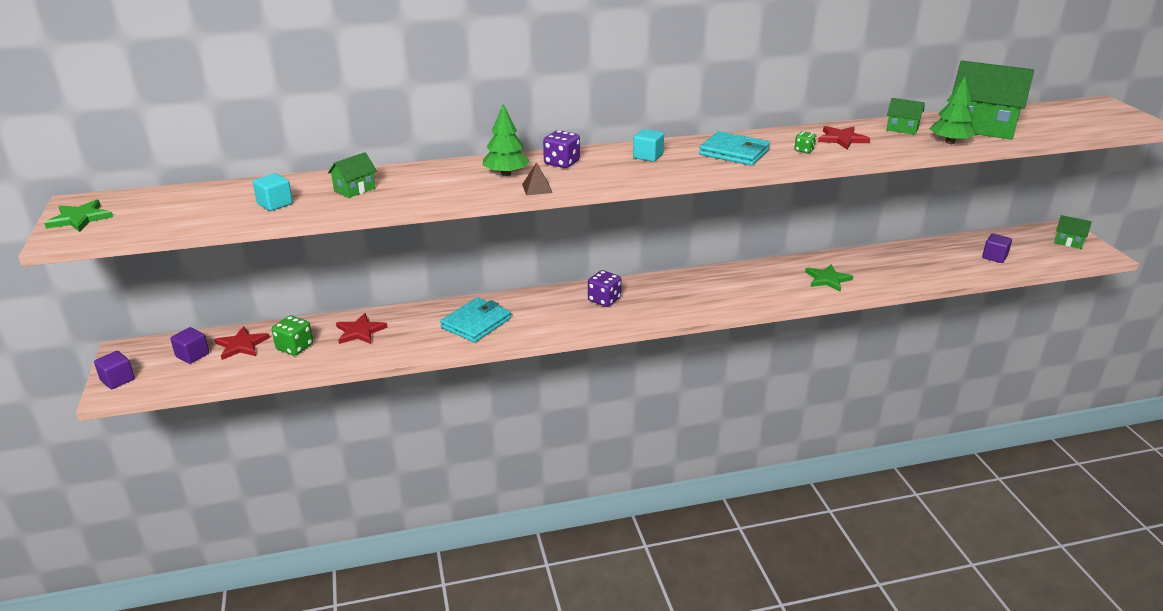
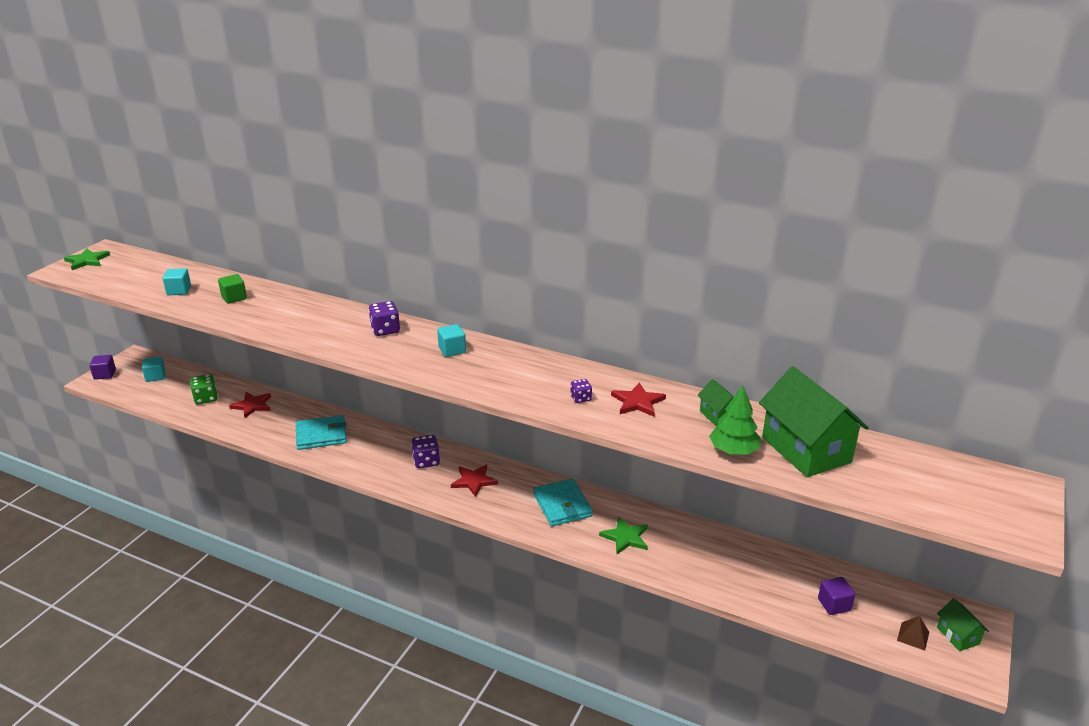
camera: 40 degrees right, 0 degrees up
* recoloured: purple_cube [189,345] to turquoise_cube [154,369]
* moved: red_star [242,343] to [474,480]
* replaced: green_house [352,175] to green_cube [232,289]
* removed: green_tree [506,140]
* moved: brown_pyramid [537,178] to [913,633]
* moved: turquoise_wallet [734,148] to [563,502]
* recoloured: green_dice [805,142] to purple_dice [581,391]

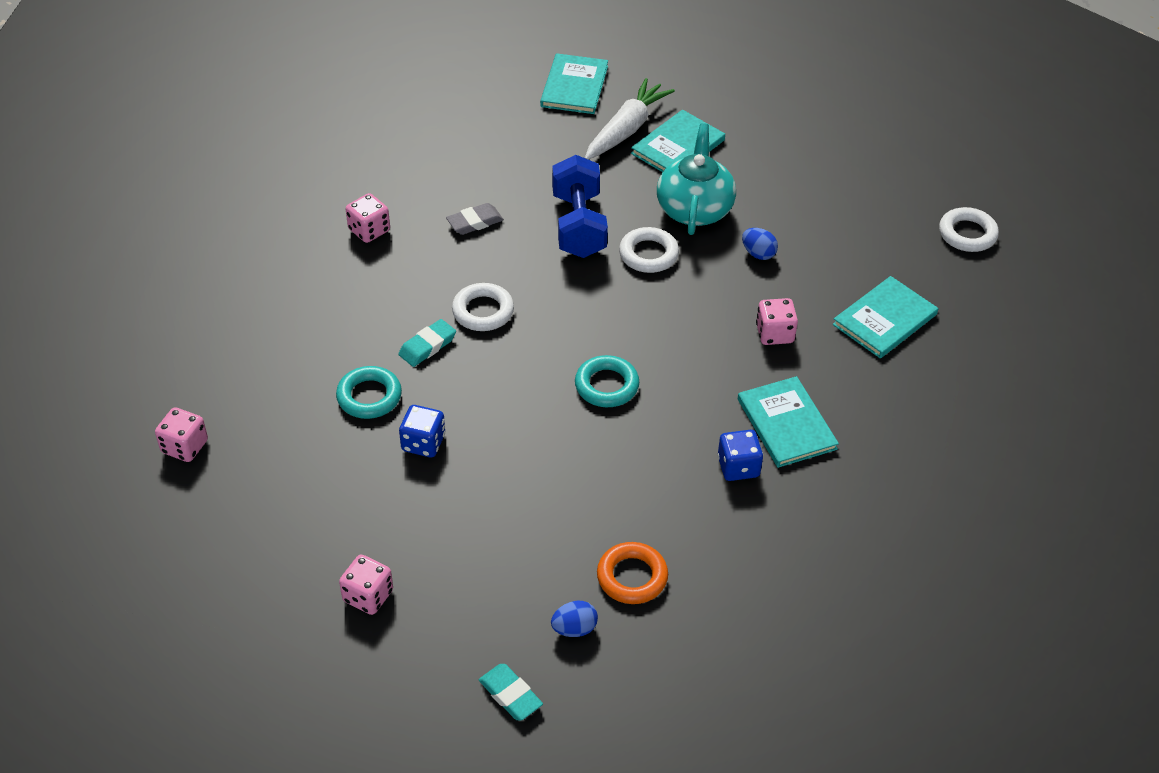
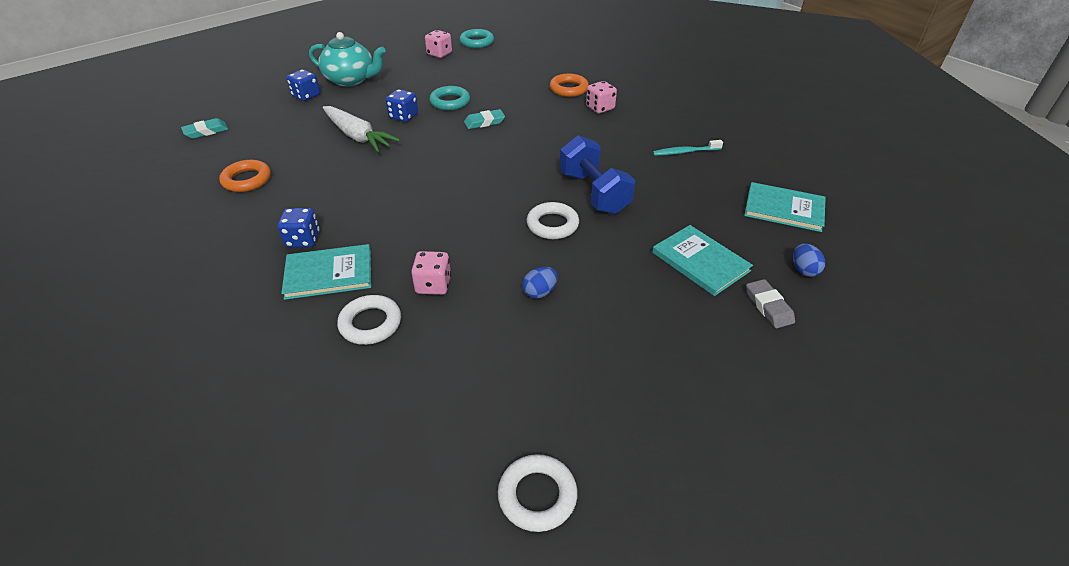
camera: 100 degrees right, 5 degrees down
* recoloured: pink_dice [366,585] to blue_dice [303,85]
* turned: turquoise_eraser [427,343] = [484,119] 75 degrees counterclockwise
* moved: grey_eraser [475,219] to [770,303]
* moved: white_ring [483,307] to [369,320]
* moved: blue_egg [574,619] to [809,260]
* turned: blue_dumbbell [580,206] = [597,174] 60 degrees clockwise
* moved: turquoise_ring [607,381] to [477,38]
* moved: white_carrot [630,118] to [361,129]
* moved: turquoise_teapot [696,179] to [347,59]
* removed: turquoise_book [885,317]
* added: orange_ring [569,85]
* added: turquoise_toothbrush [688,148]

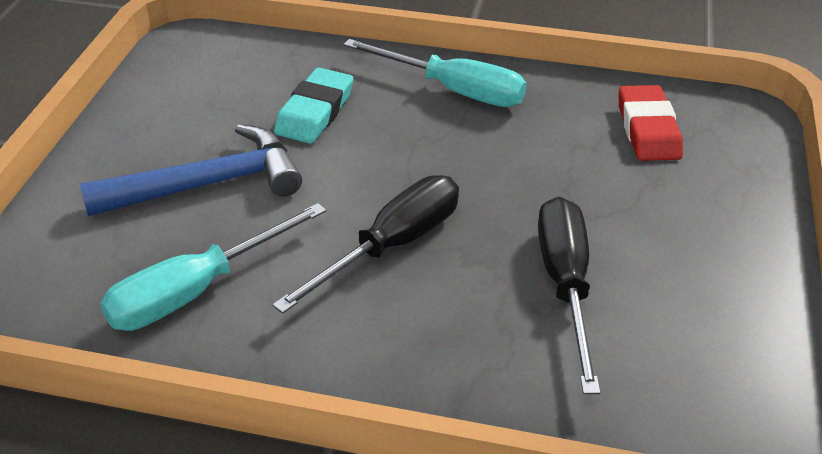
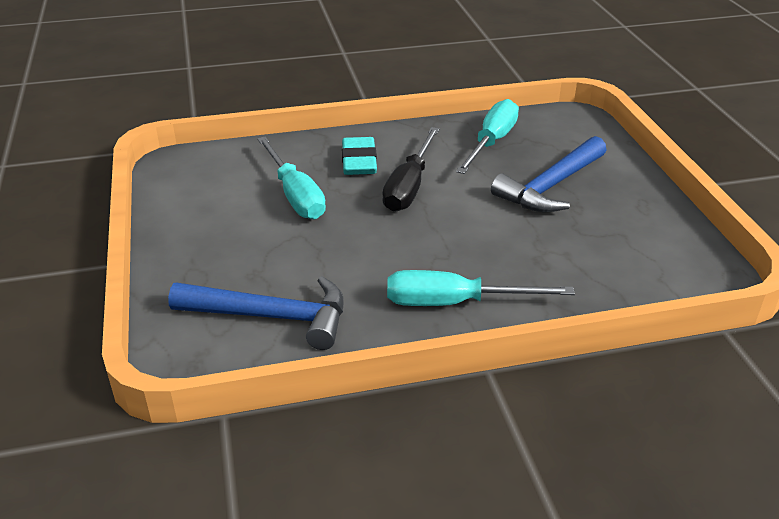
camera: 155 degrees right, 5 degrees down
* moved: turquoise_eraser [313,106] to [359,156]
* recoloured: black_screwdriver [569,295] to turquoise_screwdriver [291,178]
* replaced: red_eraser [651,123] to blue_hammer [256,313]

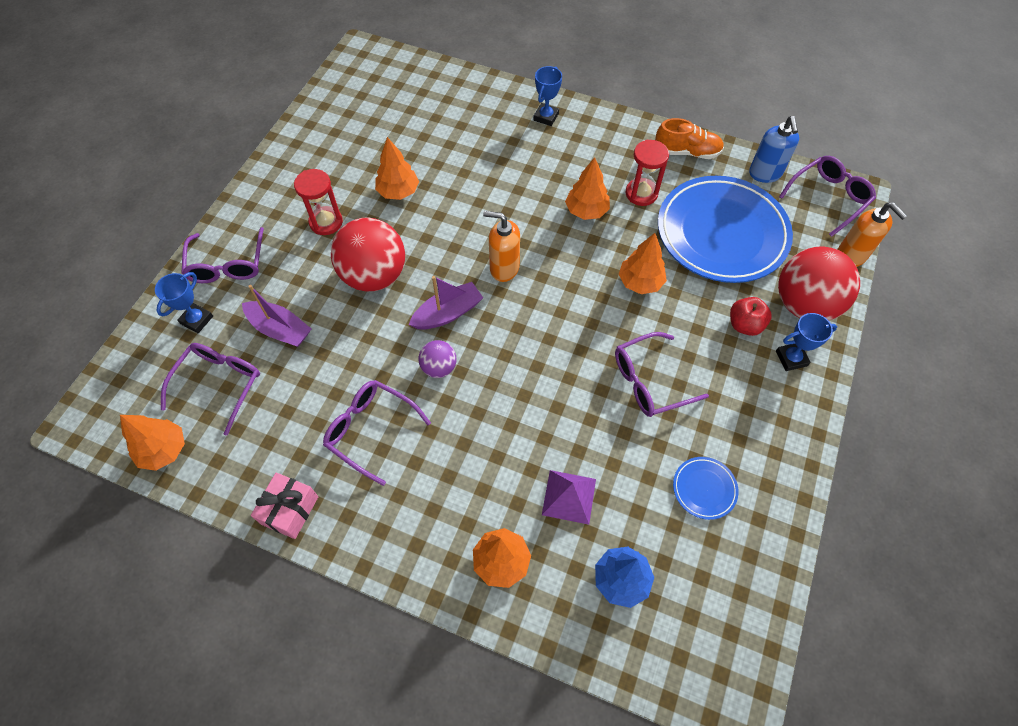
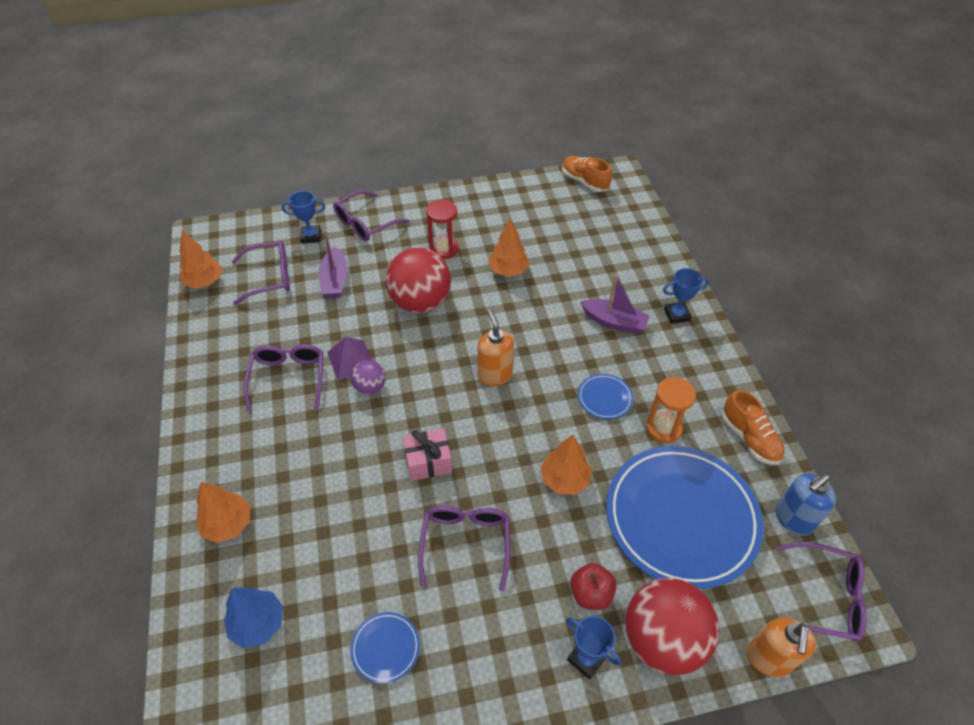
camera: 55 degrees right, 10 degrees down
* moved: pink_gift [285,506] to [427,454]
* moved: purple_boat [446,303] to [615,304]
* moved: purple_pyramid [569,497] to [349,358]
* replaced: orange_tree [587,188] to blue_plate [605,396]
* turned: purple_glasses [662,374] = [464,548] 60 degrees clockwise
* recoloured: red_hourglass [647,173] to orange_hourglass [671,410]
* added: orange_shoe [587,174]

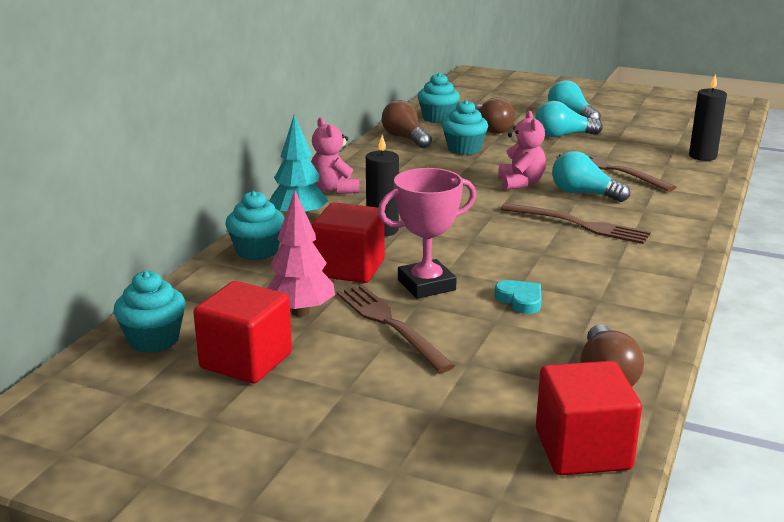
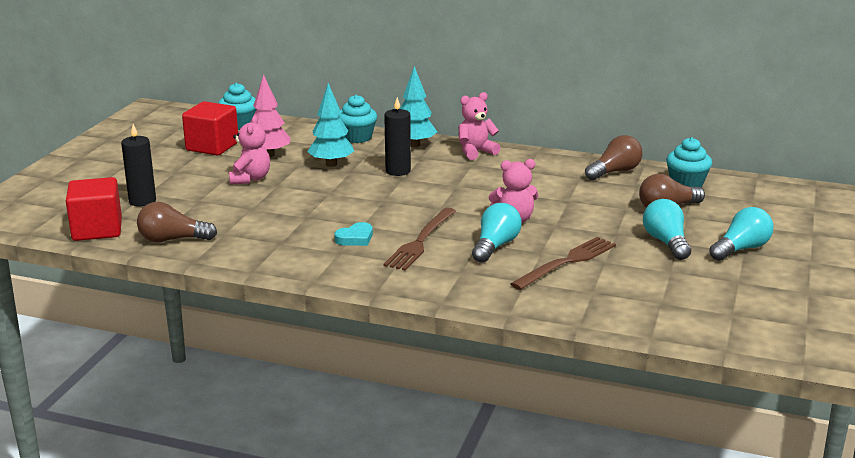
camera: 85 degrees right, 0 degrees up
* replaced: red_cube [348,243] to turquoise_tree [330,125]
* replaced: brown_fork [396,329] to pink_teddy_bear [249,150]
* removed: pink_trophy [427,233]
* removed: turquoise_cupcake [465,127]
* moved: turquoise_heart [518,297] to [353,234]
* moved: black_candle [708,117] to [138,165]

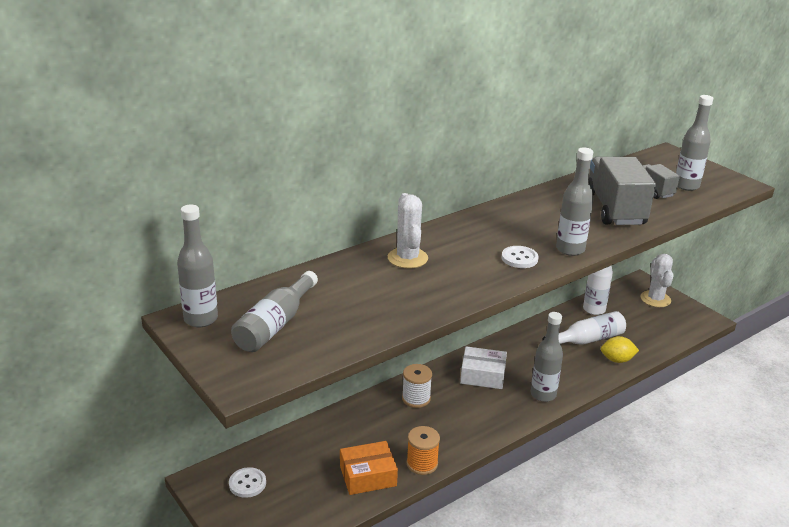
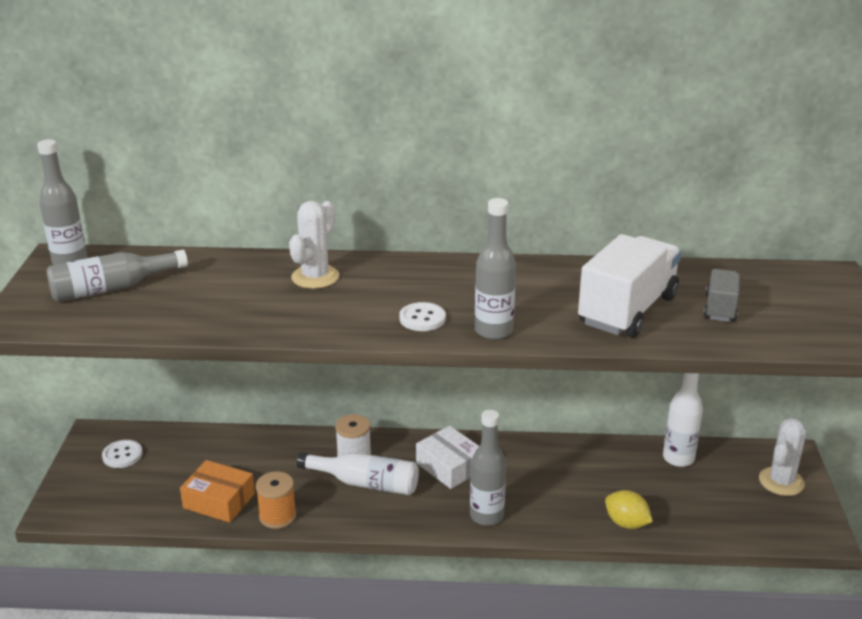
camera: 40 degrees right, 0 degrees up
* moved: white_bottle [584,328] to [358,473]
* recoloured: grey_truck [622,191] to white_truck [630,286]
* removed: grey_bottle [694,143]

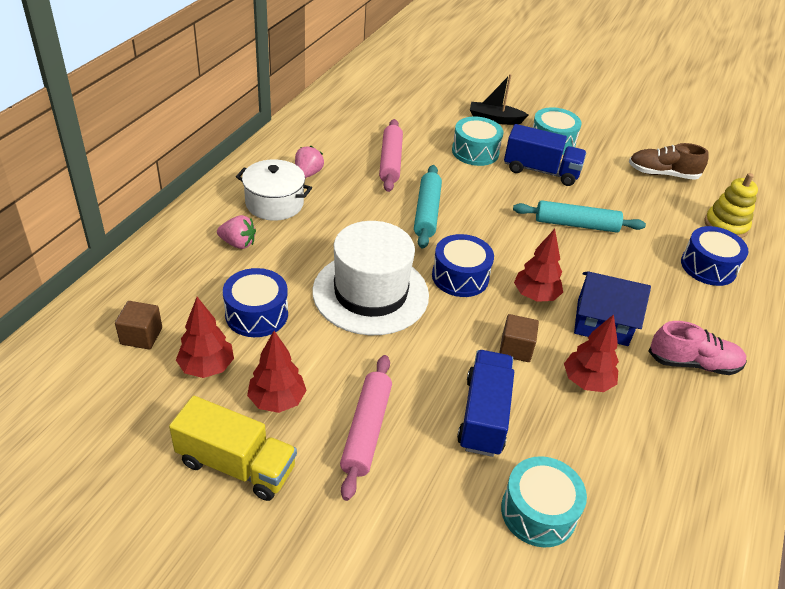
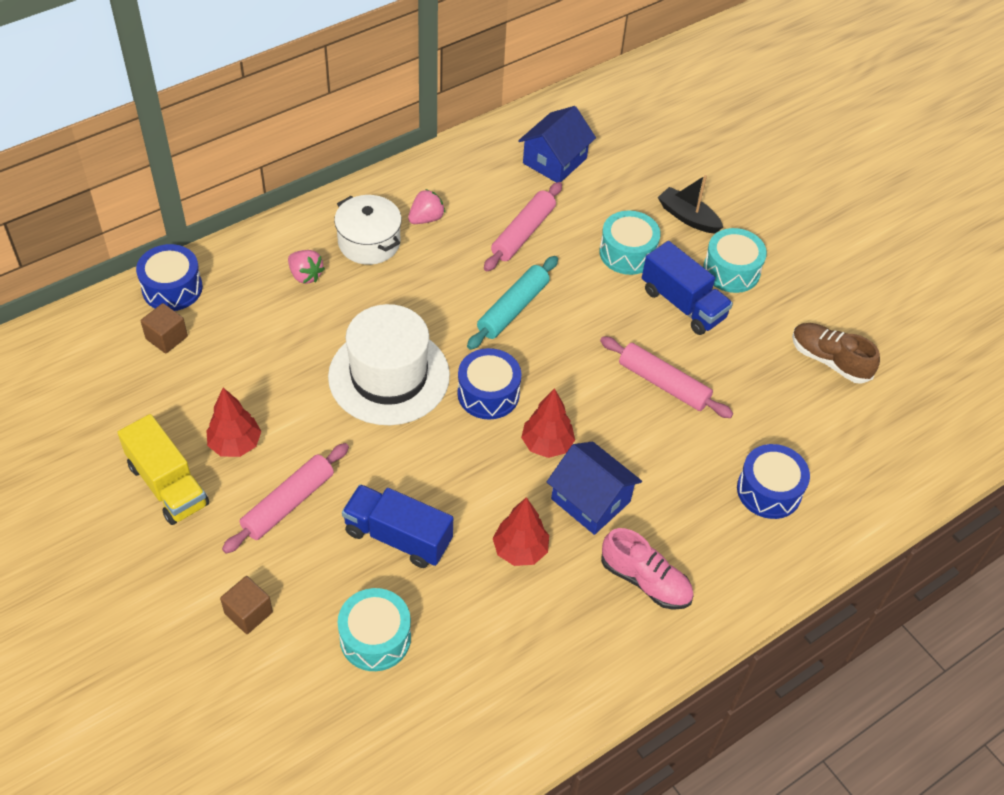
camera: 30 degrees right, 10 degrees up
* removed: red_tree [205,337]
* moved: blue_drum [255,302] to [169,277]
* turned: blue_truck [485,403] = [397,526] 105 degrees counterclockwise
* moved: brown_cube [519,338] to [246,605]
* recoloured: turquoise_rolling_pin [579,216] to pink_rolling_pin [666,377]
* removed: yellow_stacking_toy [731,205]
* added: blue_house [557,144]

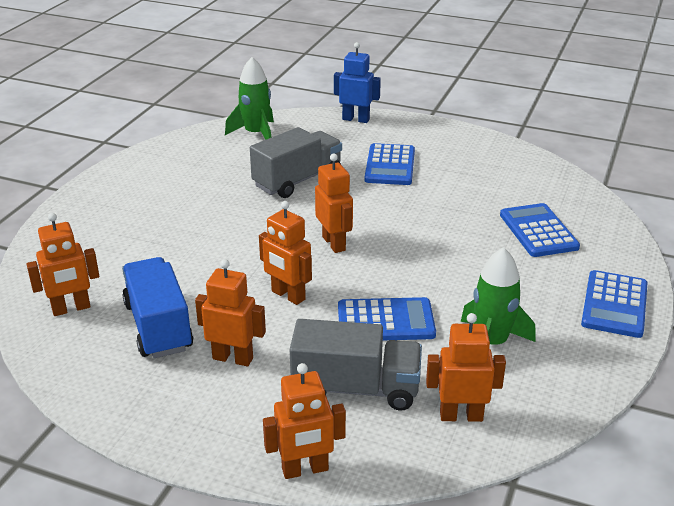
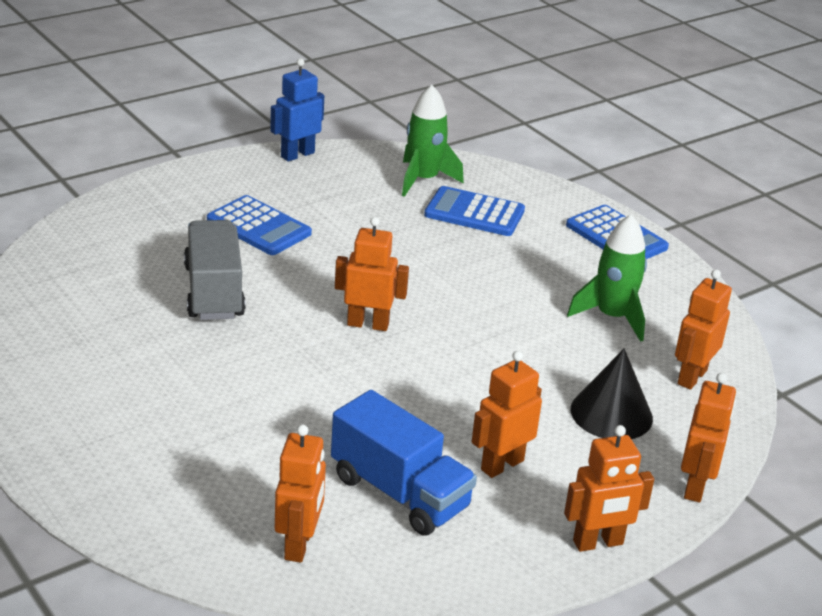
camera: 60 degrees left, 0 degrees up
* turned: blue_truck [157,307] = [404,463] 150 degrees counterclockwise
* moved: green_rocket [249,98] to [433,141]
* moved: orange_robot [285,253] to [609,488]
* replaced: grey_truck [356,365] to black_cone [612,393]
* moved: blue_robot [357,82] to [297,110]
* removed: blue_calculator [387,318]

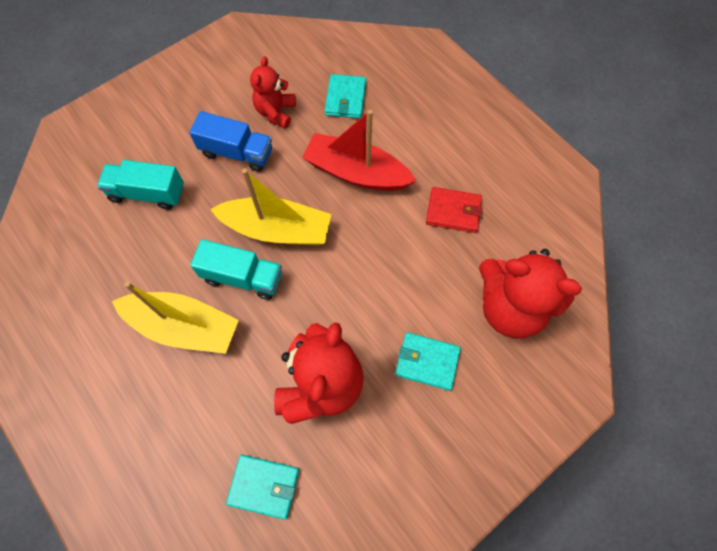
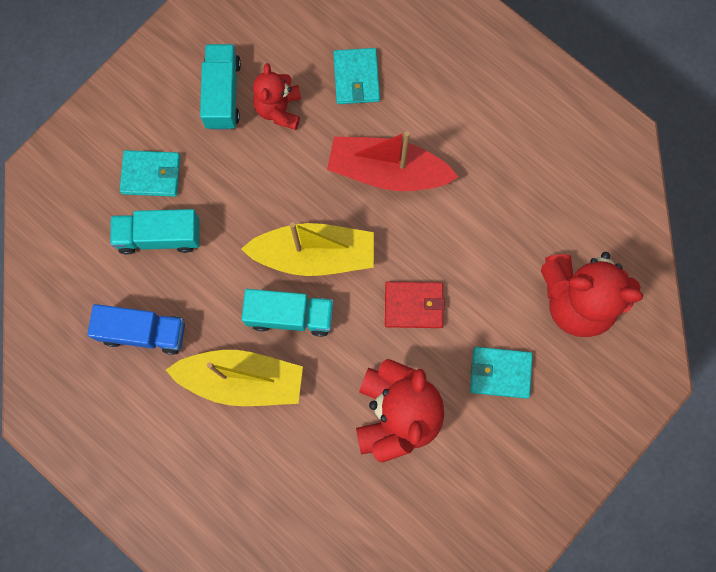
camera: 10 degrees left, 10 degrees up
* moved: blue_truck [230,141] to [136,329]
* moved: turquoise_wallet [262,487] to [150,173]
* moved: red_wallet [454,210] to [415,305]
* added: turquoise_truck [220,87]

